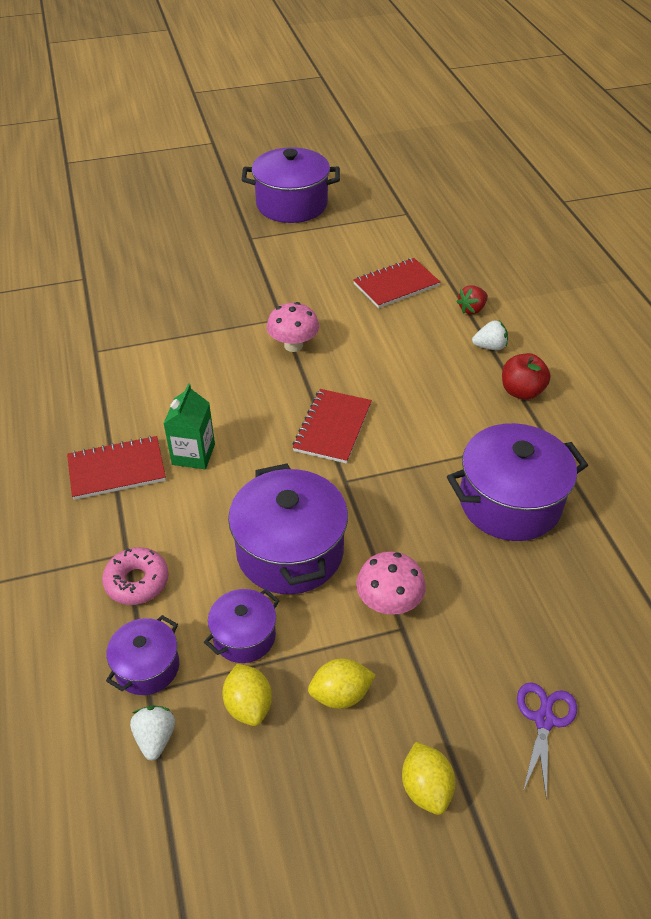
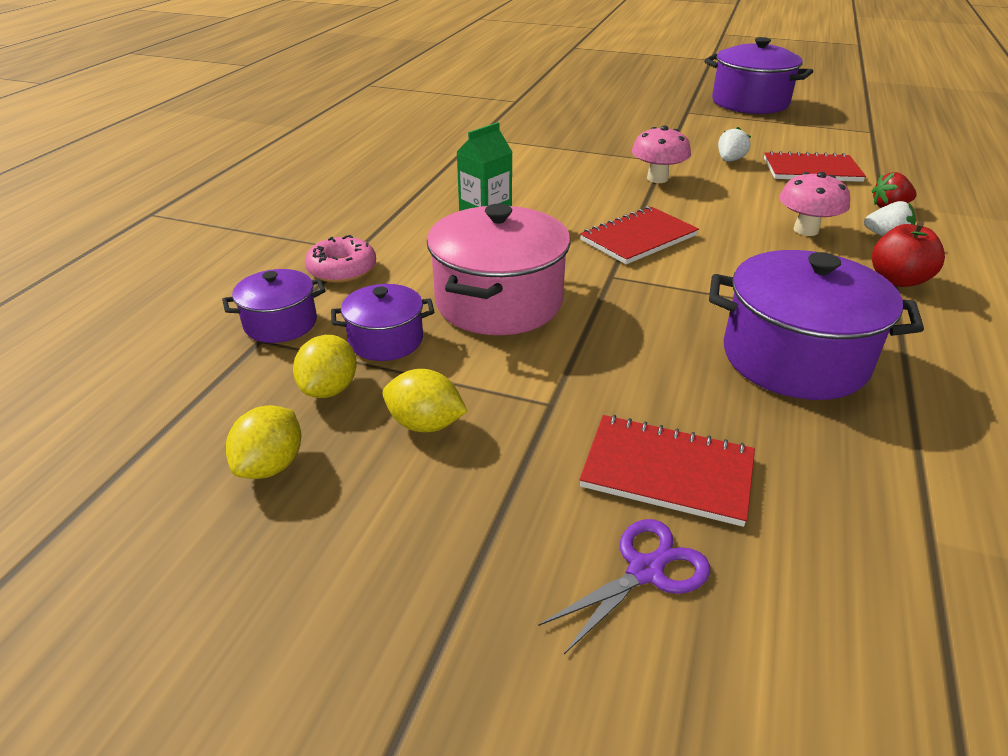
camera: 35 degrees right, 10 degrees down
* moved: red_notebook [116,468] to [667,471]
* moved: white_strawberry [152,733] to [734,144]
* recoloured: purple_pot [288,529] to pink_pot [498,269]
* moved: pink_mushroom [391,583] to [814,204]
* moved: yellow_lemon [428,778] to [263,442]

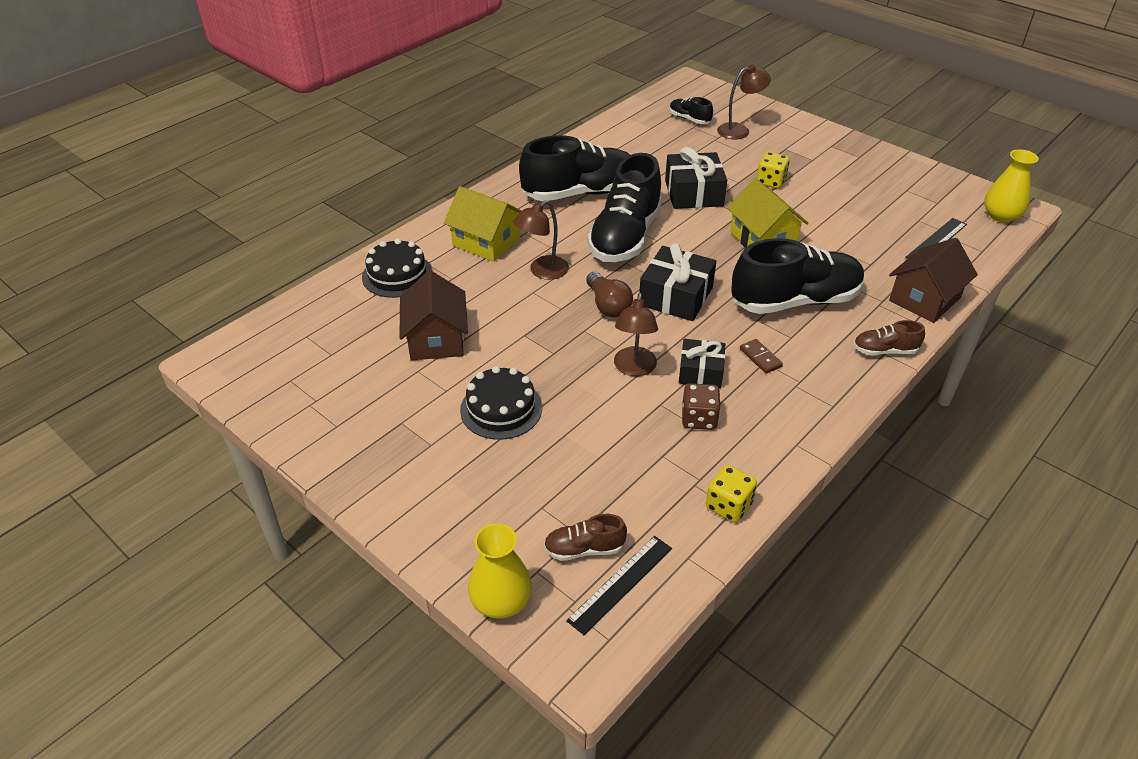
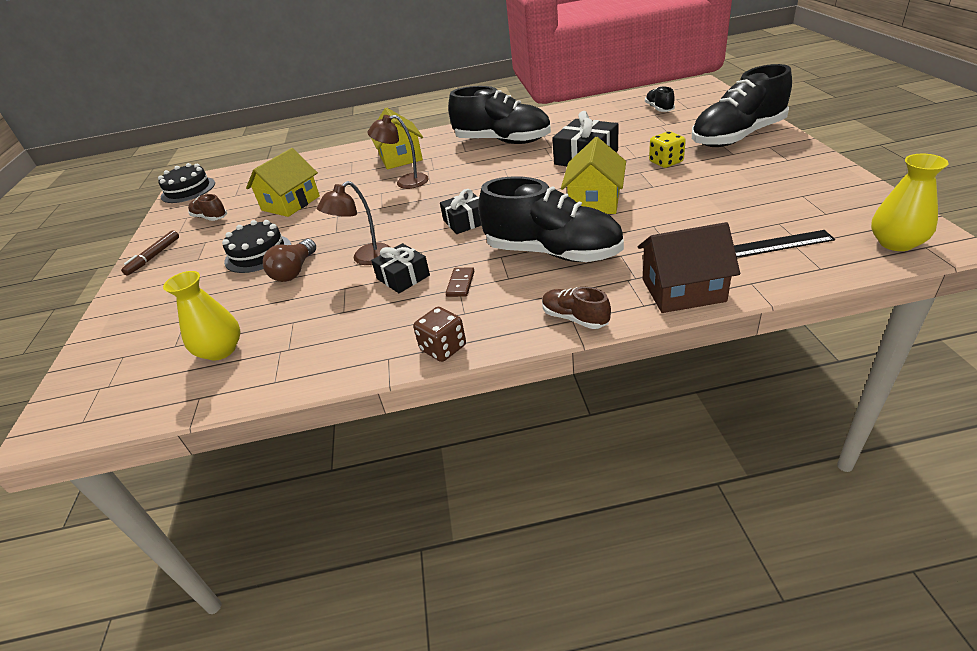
camera: 45 degrees right, 5 degrees down
* moved: black_cake [397,268] to [186,183]
* recoloured: brown_house [433,315] to yellow_house [283,182]
* moved: yellow_vase [500,571] to [201,316]
* moved: brown_shoe [585,537] to [207,207]
* removed: black_ruler [619,585]
* moved: brown_light_bulb [609,295] to [289,260]
* moved: black_shoe [624,207] to [742,105]
* resized: black_gift [677,282] = [460,211] x0.65
* moved: brown_dice [701,406] to [439,334]
* removed: yellow_dice [731,494]
* removed: brown_lamp [744,102]
* added: brown_marker [150,252]

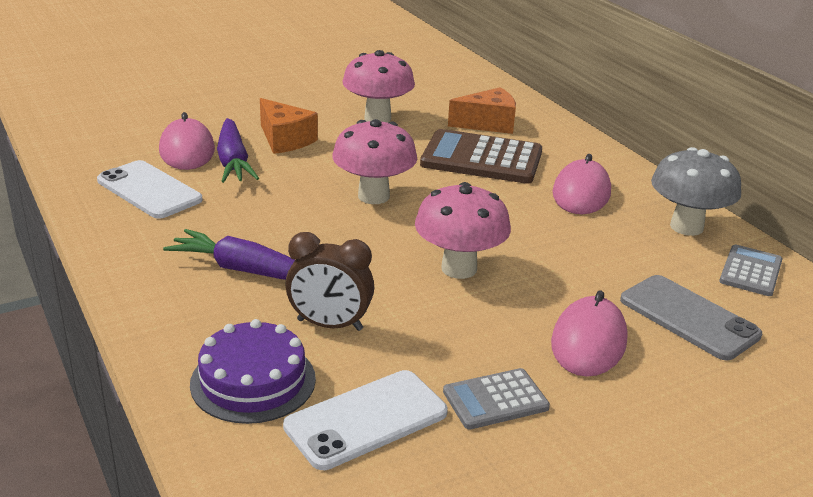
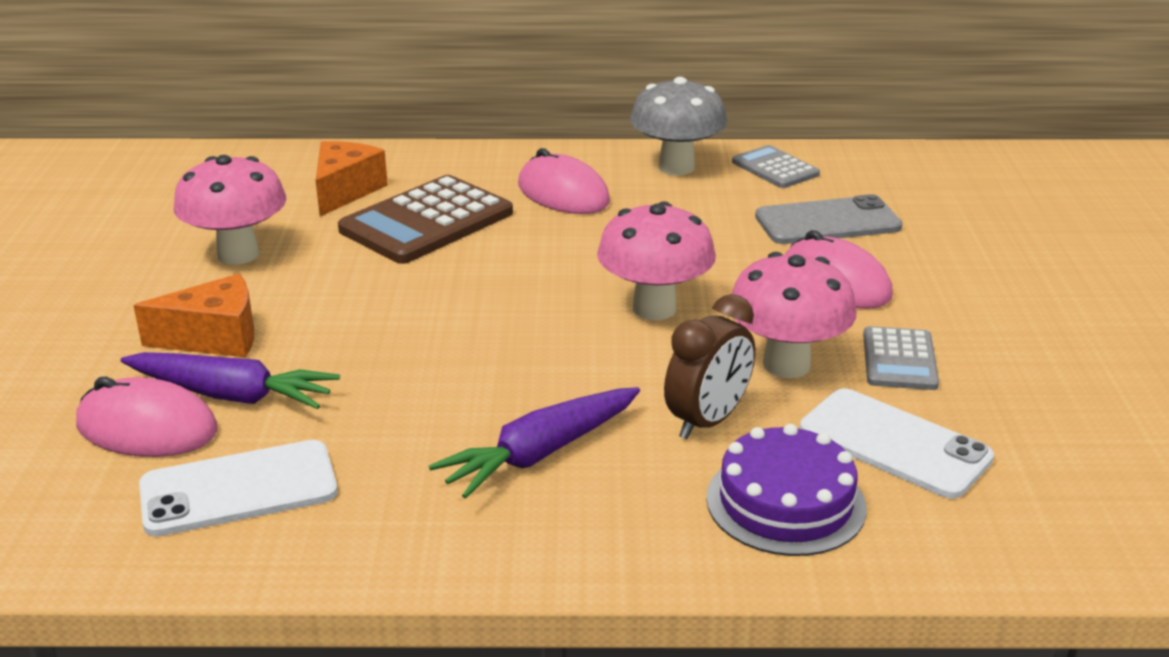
camera: 60 degrees left, 0 degrees up
* turned: white_phone [365,420] = [897,443] 45 degrees counterclockwise
* moved: pink_mushroom [374,161] to [794,315]

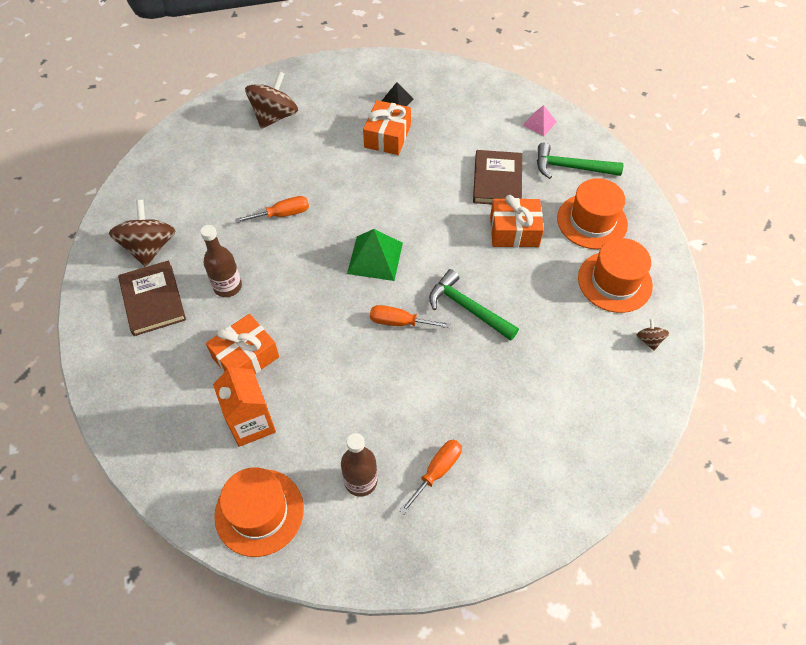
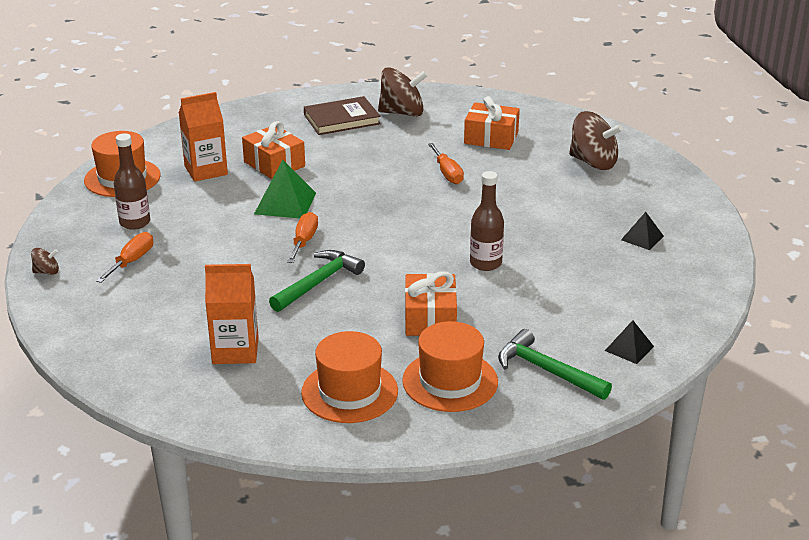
camera: 90 degrees right, 25 degrees down
* moved: brown_bottle [221,261] to [487,221]
* moved: green_pyramid [375,255] to [285,189]
* moved: orange_gift [387,127] to [492,123]
* turned: orange_screwdriver [430,477] = [124,257] 105 degrees counterclockwise
* removed: brown_book [497,177]
* recoloured: pink_pyramid [539,120] to black_pyramid [629,342]
* turned: green_hammer [580,160] = [555,364] 60 degrees counterclockwise
* moved: brown_spinning_top [653,334] to [45,261]
* added: orange_carton [232,314]

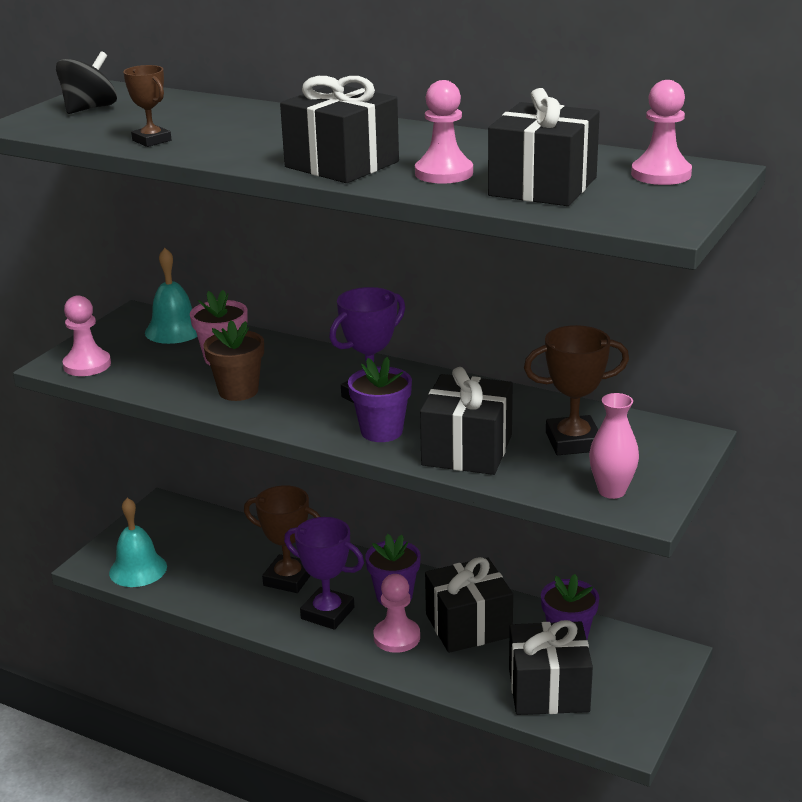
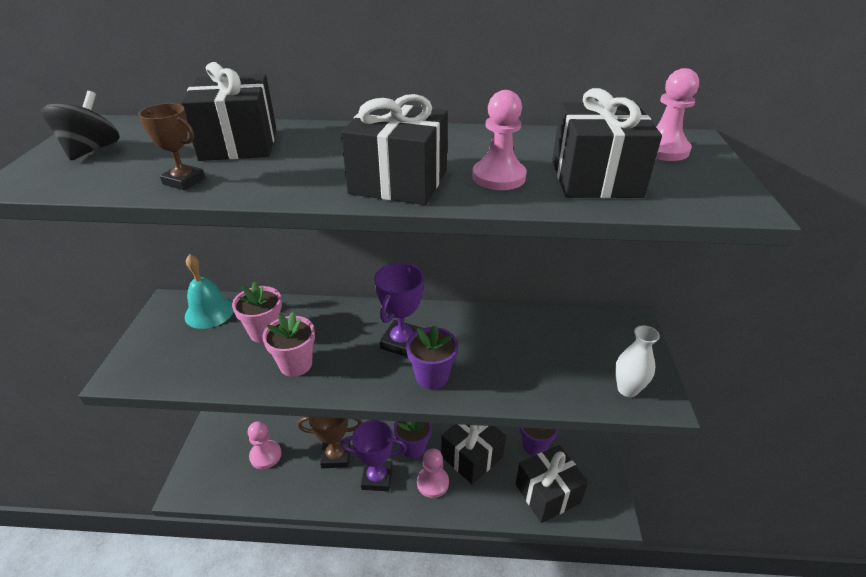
camera: 25 degrees left, 10 degrees up
* moved: pink_pawn [87,335] to [265,445]
* removed: turquoise_bell [138,542]
* recoloured: brown_flower_pot [234,360] to pink_flower_pot [288,344]
* moved: black_gift [466,421] to [228,111]
* removed: brown_trophy [576,390]
* recoloured: pink_vase [614,446] to white_vase [637,361]

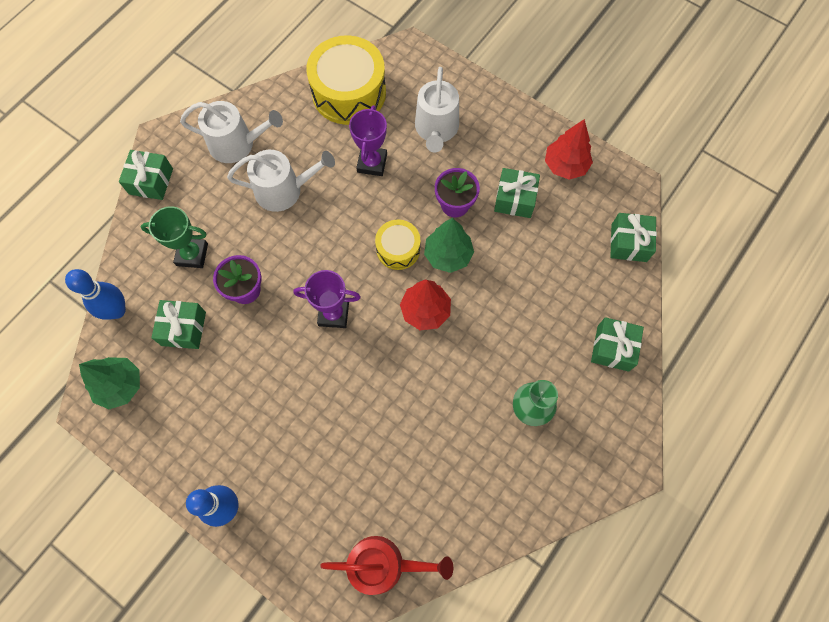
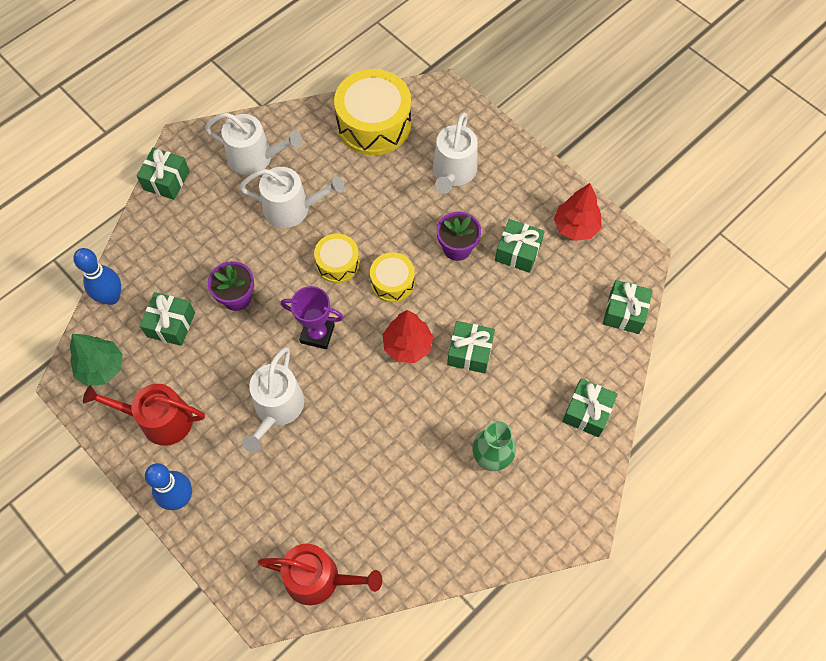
camera: 10 degrees right, 5 degrees down
* removed: green_trophy [174,237]
* removed: purple_trophy [368,140]
* removed: green_tree [449,245]
* added: red_watering_can [144,415]
* added: white_watering_can [273,400]
* added: yellow_drum [337,258]
* added: green_gift [471,347]

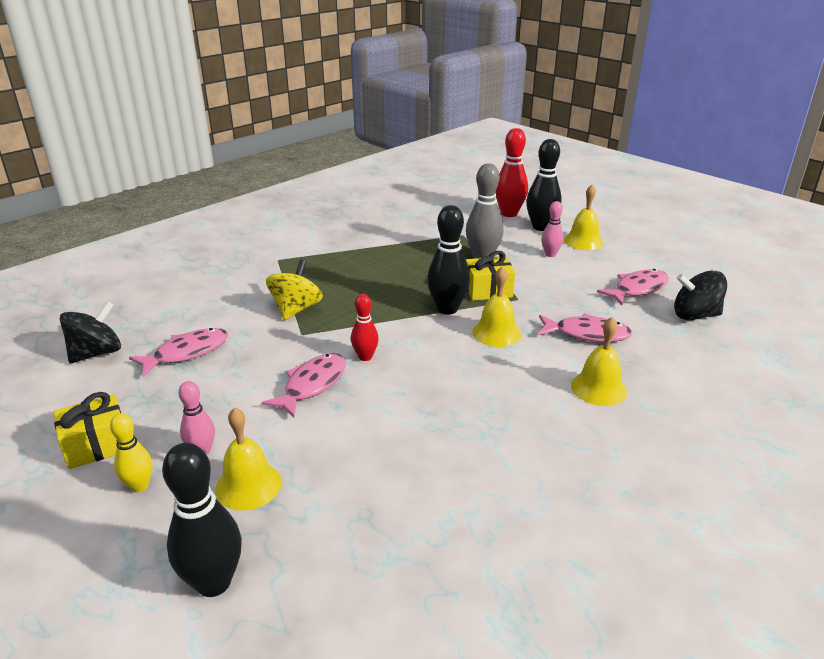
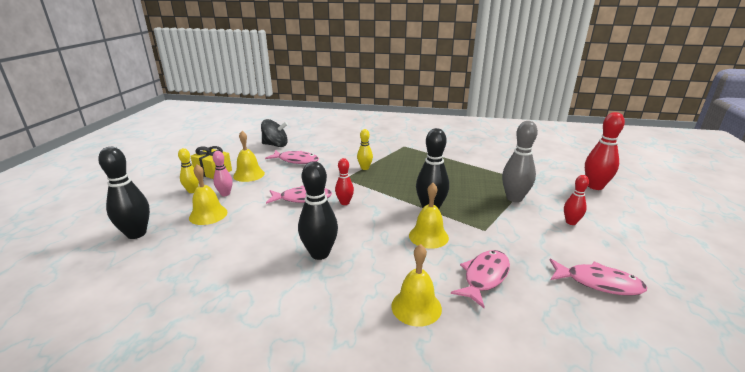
camera: 55 degrees right, 5 degrees down
* replaced: yellow_spinning_top [294,290] to yellow_bowling_pin [365,149]
* removed: yellow_gift [490,276]
* moved: black_bowling_pin [544,185] to [318,210]
* turned: pink_fish [585,328] = [480,279] 120 degrees counterclockwise
* recoloured: pink_bowling_pin [553,229] to red_bowling_pin [576,200]
* moved: yellow_bell [584,217] to [249,156]
* removed: black_spinning_top [700,295]

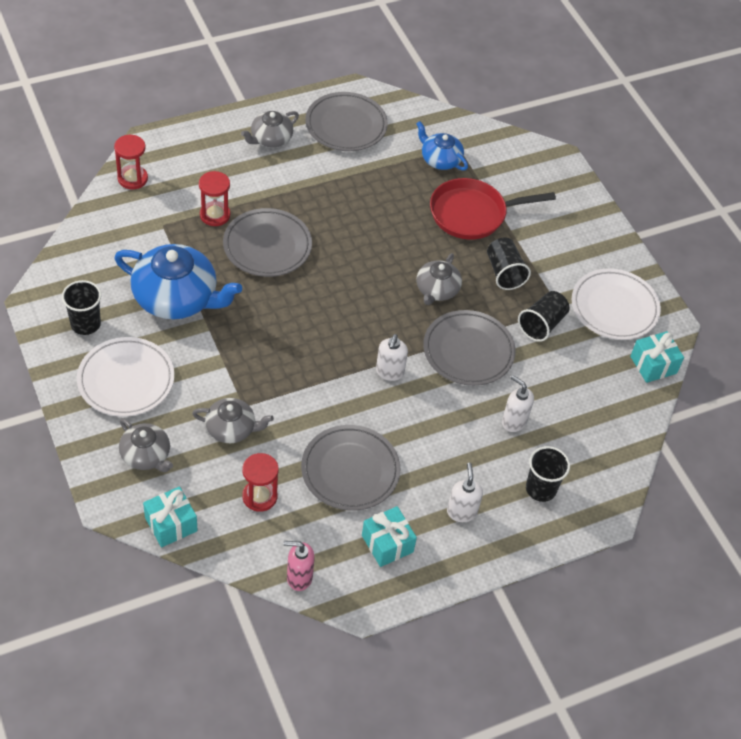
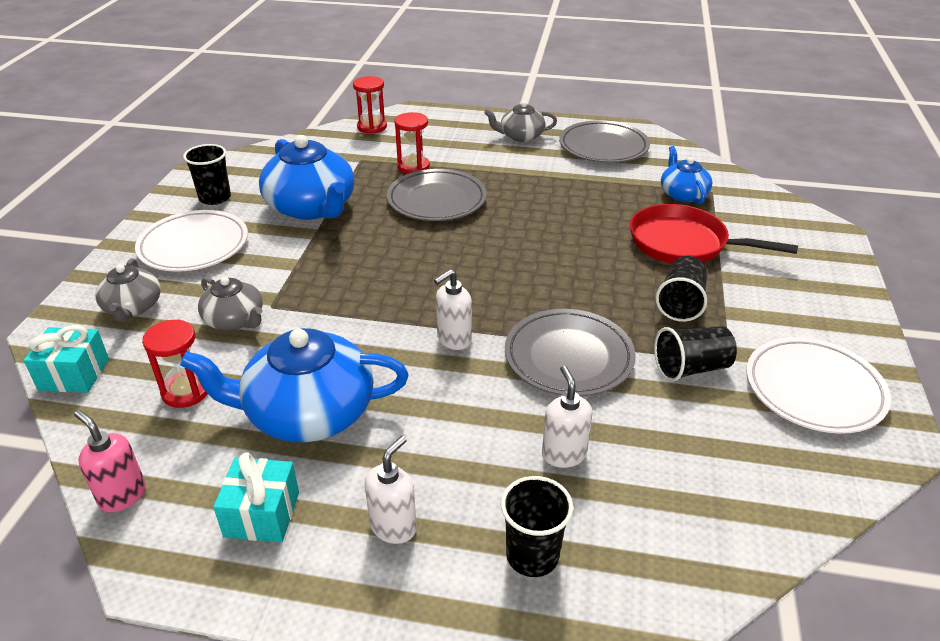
camera: 40 degrees right, 15 degrees down
* replaced: grey_plate [350,468] to blue_teapot [294,385]
* removed: grey_teapot [439,279]
* removed: turquoise_gift [657,357]

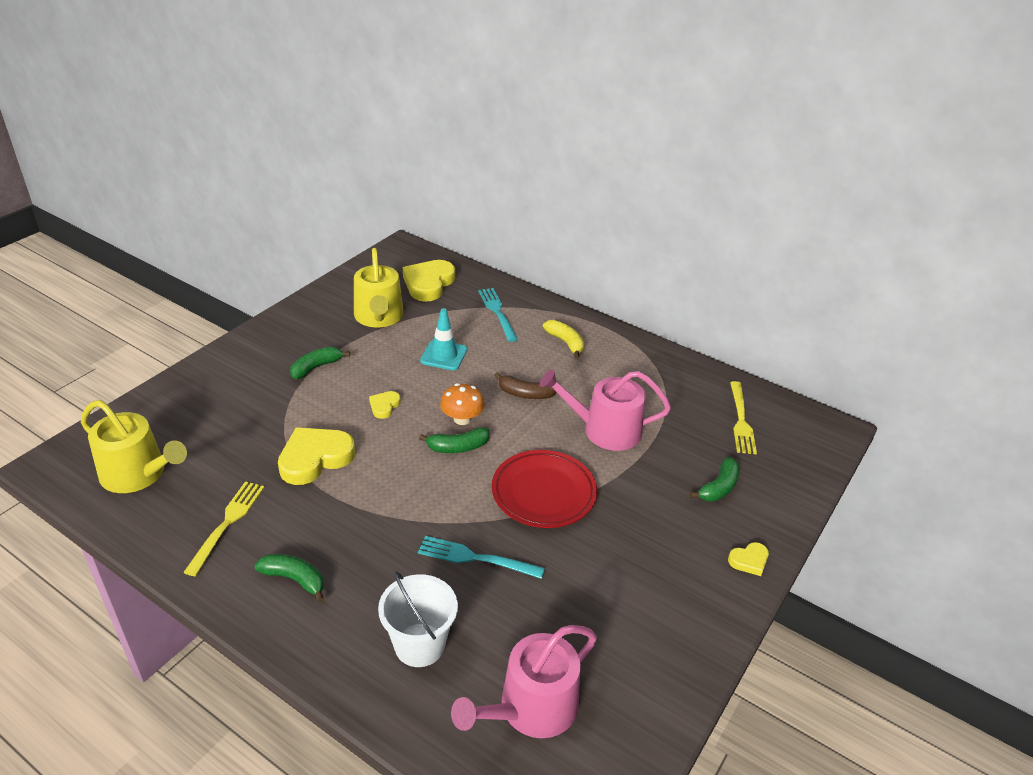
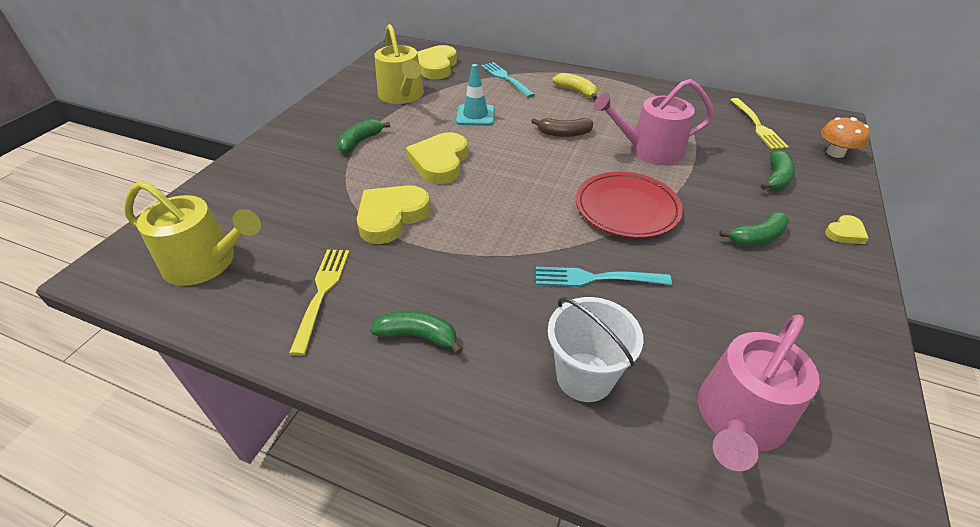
camera: 10 degrees left, 5 degrees up
* resized: yellow_heart [385,405] = [437,158] x2.03
* moved: green_banana [454,440] to [754,228]
* moved: orange_mushroom [462,404] to [845,137]

